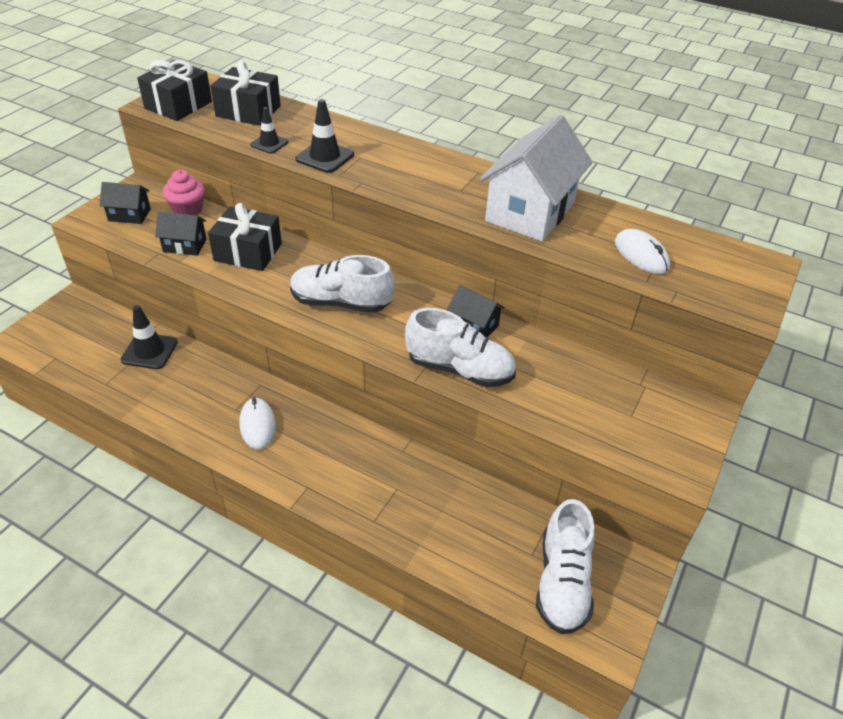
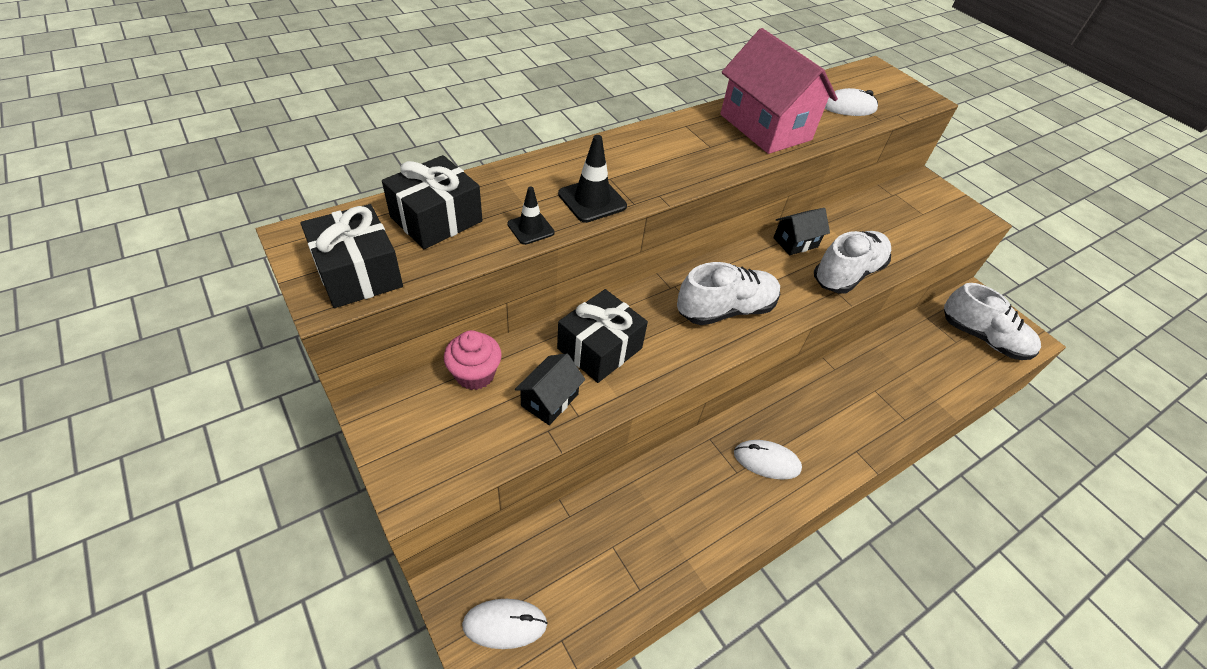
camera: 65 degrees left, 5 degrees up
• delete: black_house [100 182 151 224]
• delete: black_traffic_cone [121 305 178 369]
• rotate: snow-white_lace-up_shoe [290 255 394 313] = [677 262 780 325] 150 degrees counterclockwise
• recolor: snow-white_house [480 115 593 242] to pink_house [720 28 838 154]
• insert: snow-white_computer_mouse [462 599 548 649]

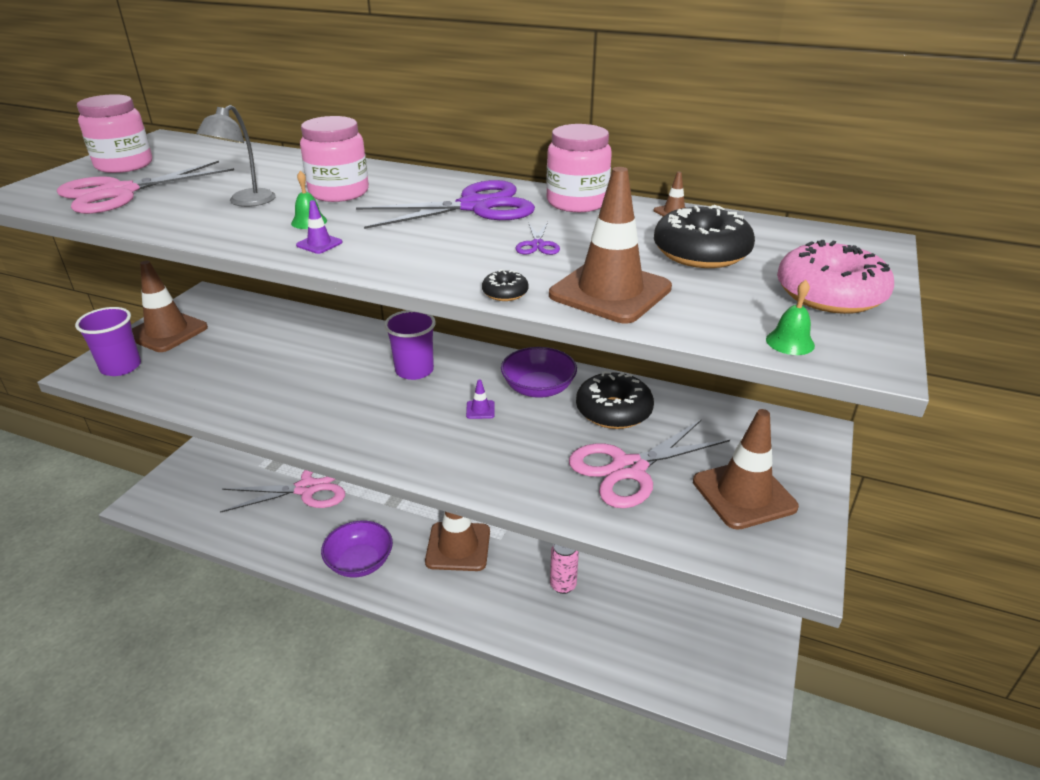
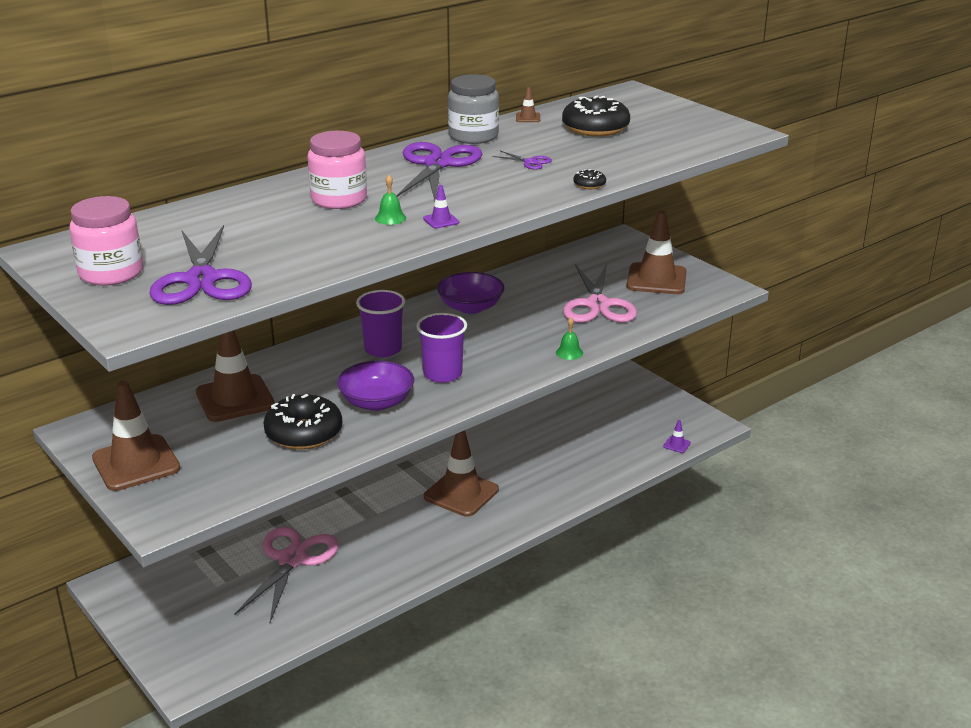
camera: 60 degrees left, 5 degrees down
• recolor: pink_shears [57 161 234 214] to purple_shears [149 225 252 305]
• move: purple_beaker [75 307 141 376] to [416 313 467 383]
• delete: gray_reading_lamp [197 105 276 207]
• move: purple_bowl [321 521 393 577] to [337 361 414 411]
• move: purple_traffic_cone [466 379 495 419] to [663 420 691 453]
• recolor: pink_preserve_jar [546 124 612 212] to gray_preserve_jar [448 74 499 144]
• move: russet_traffic_cone [549 167 672 323] to [196 331 275 422]
• delete: pink_can [550 544 579 594]
• move: black_glazed_donut [576 371 654 429] to [263 394 342 450]
• move: green_school_bell [766 280 815 355] to [556 317 583 360]
• delete: pink_glazed_donut [777 240 894 314]

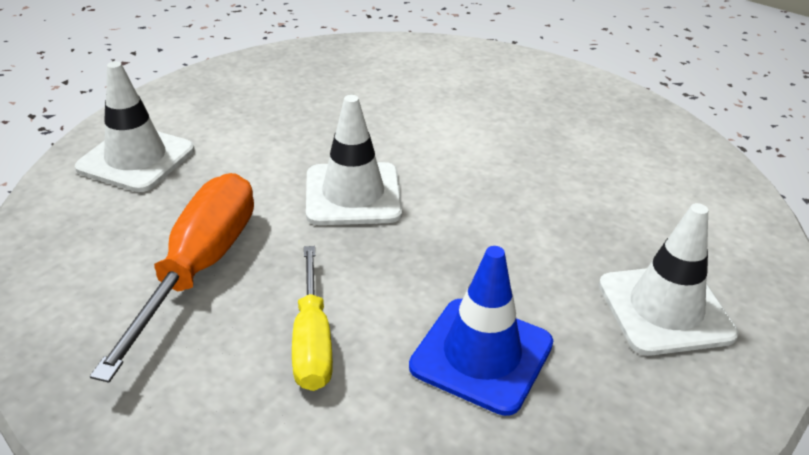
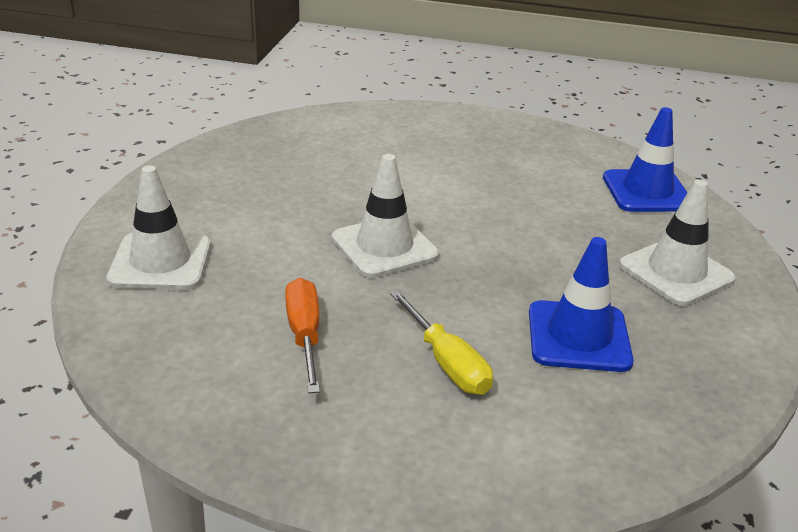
camera: 25 degrees left, 5 degrees down
• resize: orange_screwdriver [90 173 254 383] = [285 278 320 393] x0.63
• insert: royal_blue_traffic_cone [603 107 688 212]

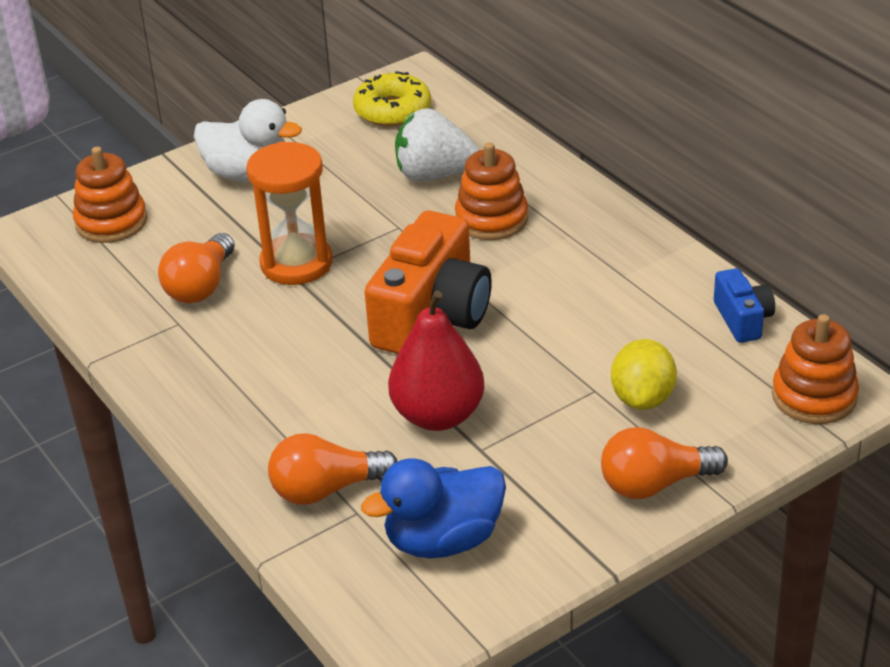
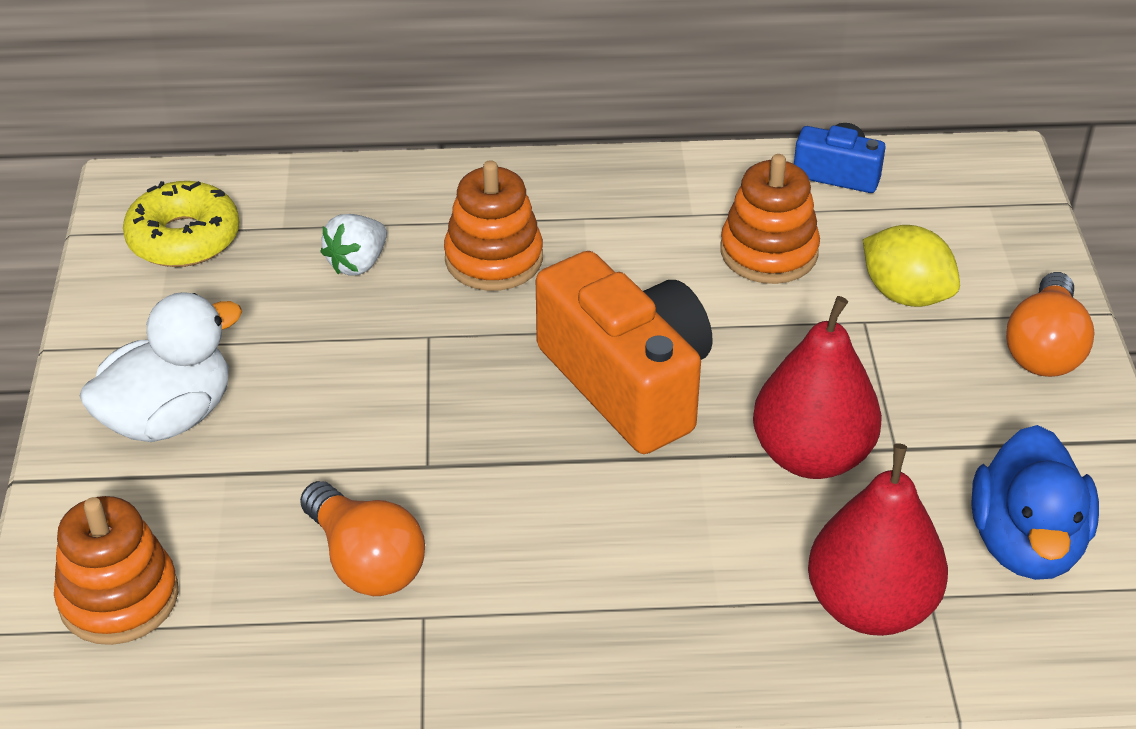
camera: 60 degrees left, 5 degrees up
• delete: orange_sandglass [246 141 333 285]
• replace: orange_bulb [268 433 398 505] to scarlet_toy_pear [808 444 948 636]
• resize: snow-white_berry [395 108 479 182] = [320 214 387 275] x0.61
• move: orange_stacking_rings [772 314 859 424] to [720 154 820 284]

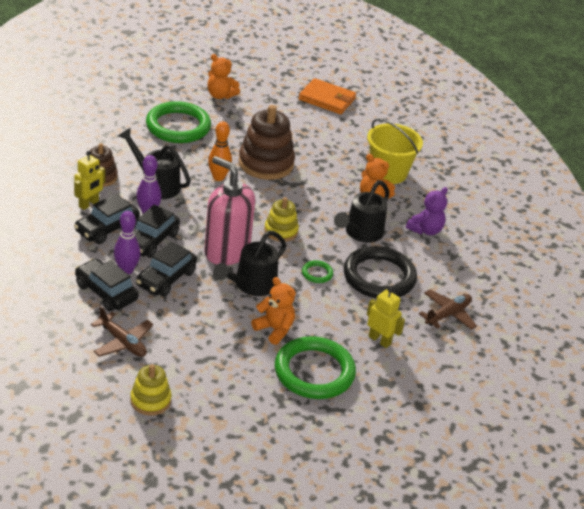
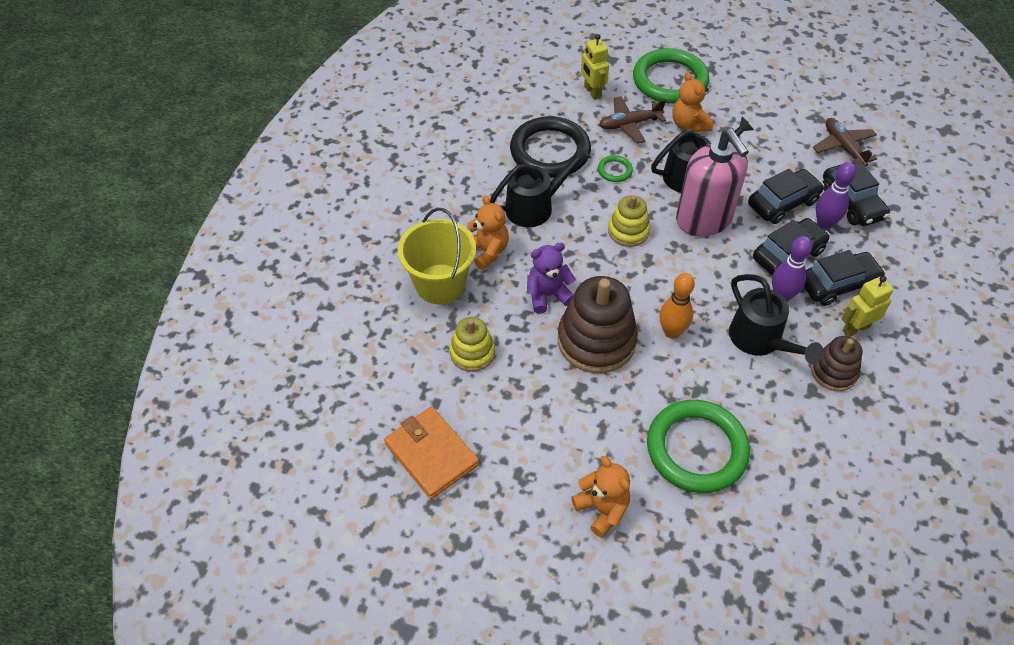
camera: 150 degrees left, 15 degrees up
• move: golden_stacking_rings [130 364 171 415] to [450 317 495 372]
• move: purple_teddy [406 187 448 235] to [527 242 576 314]
• move: russet_plane [419 289 477 330] to [599 96 666 144]

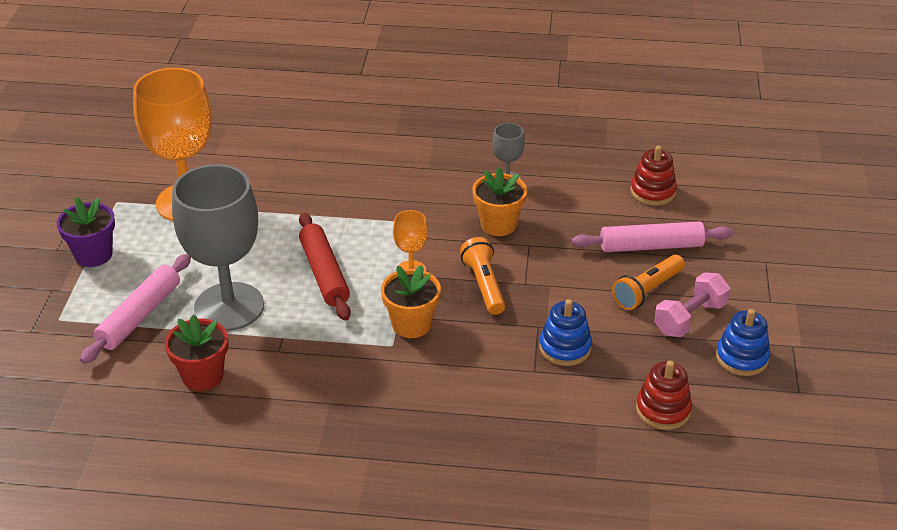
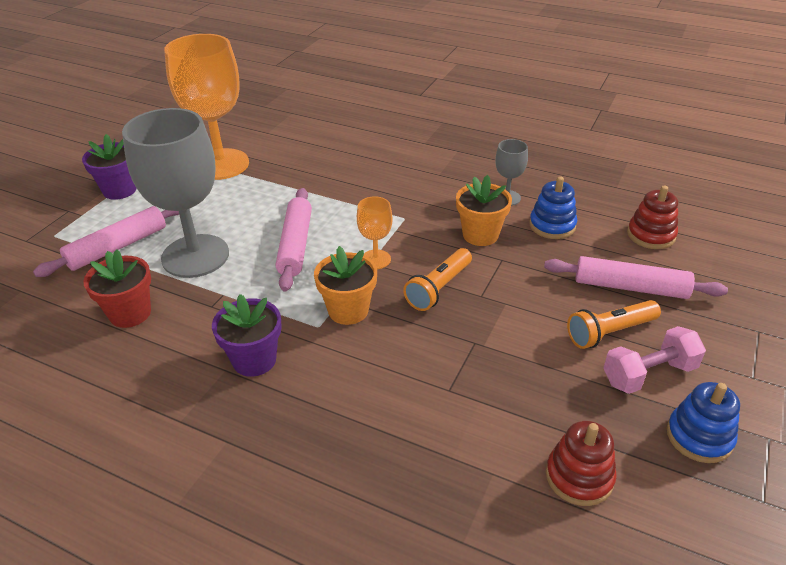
camera: 20 degrees right, 0 degrees up
• recolor: scarlet_dough_roller [299 212 351 321] to pink_dough_roller [275 188 312 292]
• rotate: orange_torch [460 237 505 315] = [403 248 472 311] 150 degrees counterclockwise
• move: royal_blue_stacking_rings [539 299 592 366] to [529 176 577 239]
• insert: purple_potted_plant [212 294 282 377]

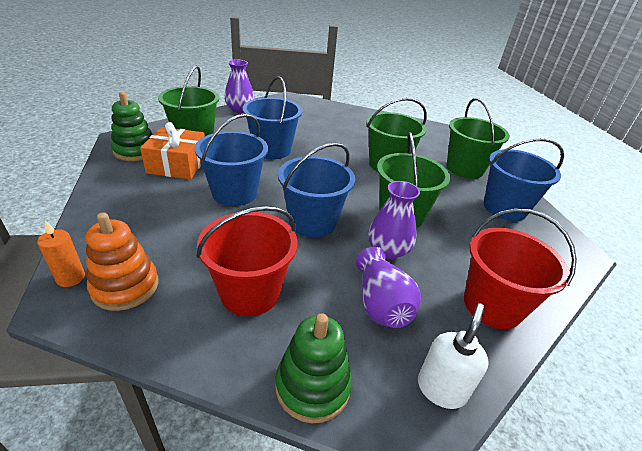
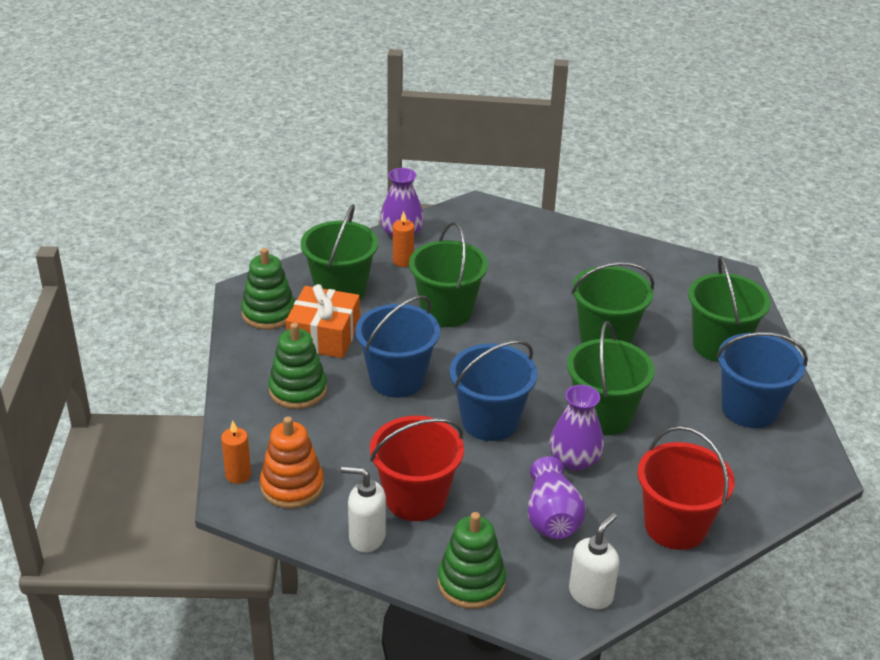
camera: 10 degrees right, 0 degrees up
• recolor: royal_blue_bucket [242 76 302 159] to green_bucket [409 222 488 327]
• insert: green_stacking_rings [269 323 327 409]
• insert: snow-white_pump_bottle [341 466 386 553]
• insert: orange_candle [393 211 414 267]

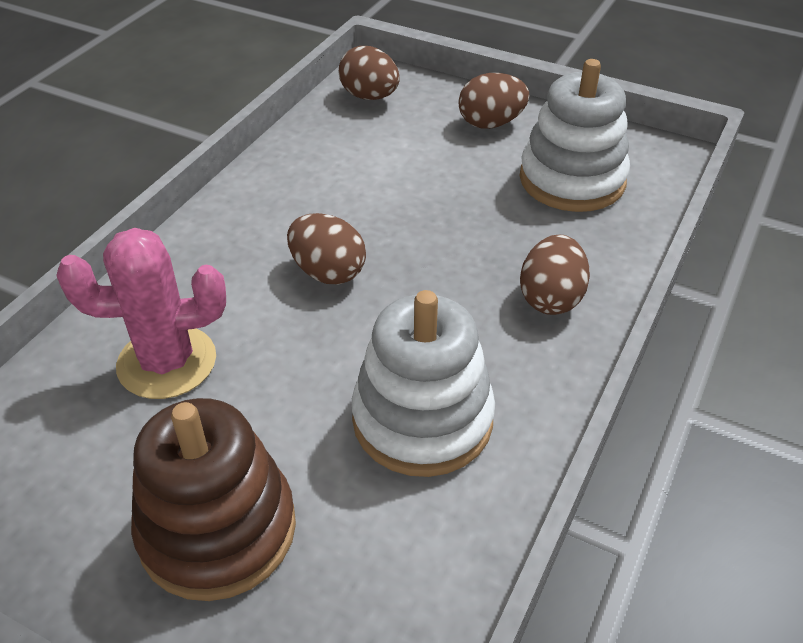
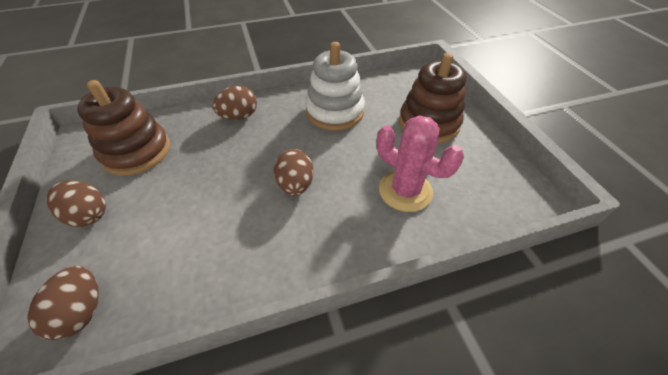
camera: 135 degrees left, 5 degrees up
• recolor: snow-white_stacking_rings [519 59 630 212] to russet_stacking_rings [77 80 170 176]

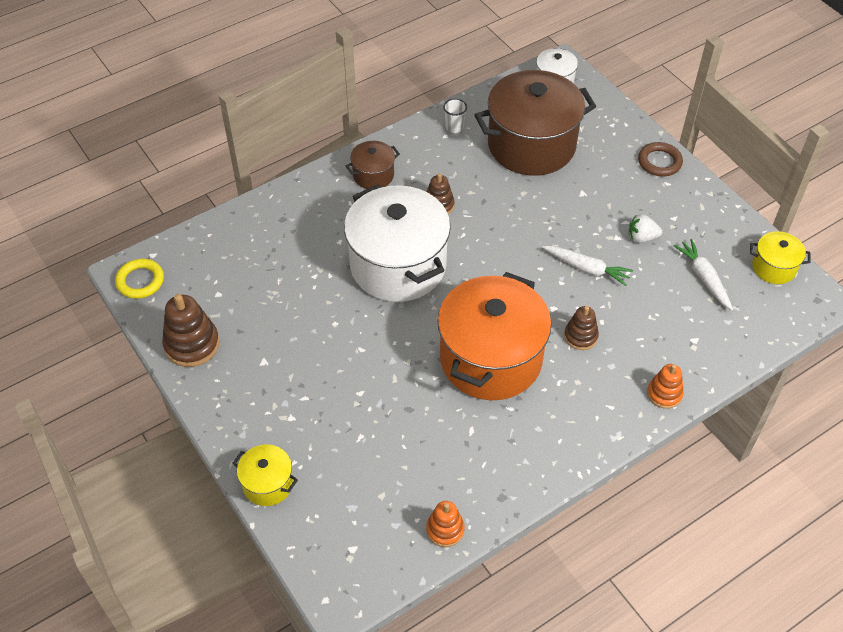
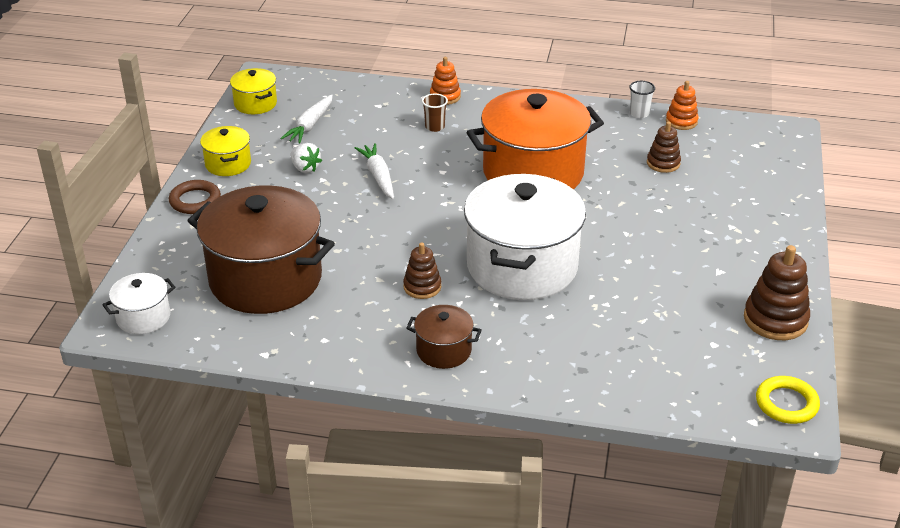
camera: 135 degrees left, 15 degrees down
• move: golden_stockpot [233 445 298 506] to [200 126 251 176]
• move: snow-white_beaker [443 98 467 133] to [629 81 655 118]
• move: russet_stacking_rings [564 306 599 350] to [647 121 681 173]
• insert: russet_beaker [422 93 448 132]

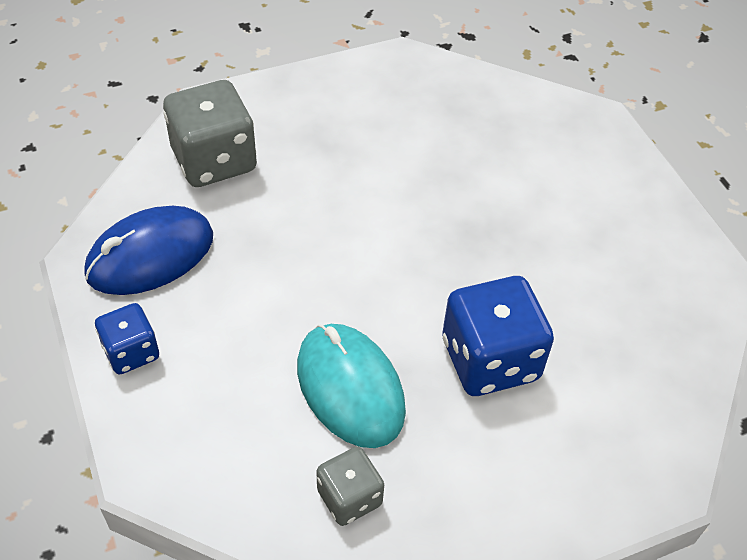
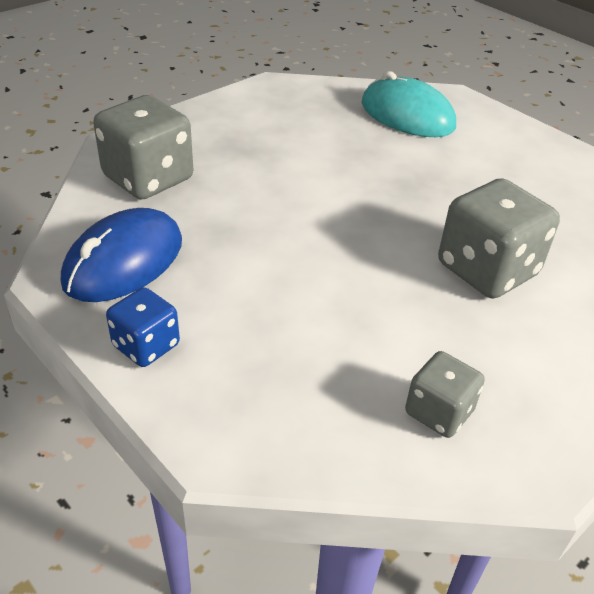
camera: 20 degrees left, 10 degrees down
• move: aqua_computer_mouse [297 324 406 448] to [362 71 456 137]
• recolor: royal_blue_die [442 276 554 396] to gray_die [438 178 560 298]

